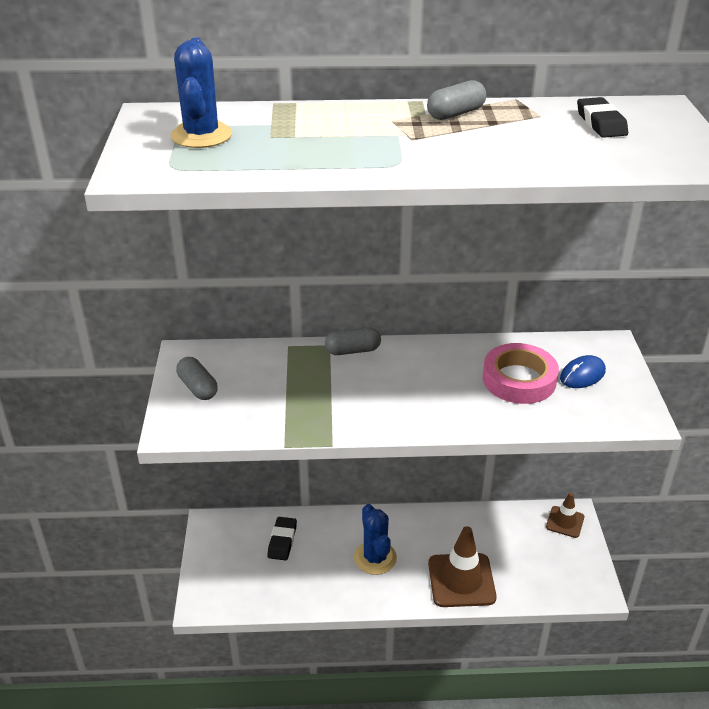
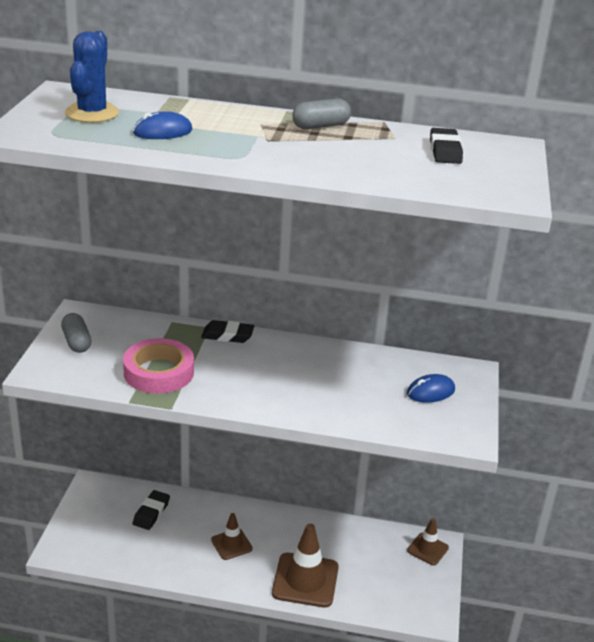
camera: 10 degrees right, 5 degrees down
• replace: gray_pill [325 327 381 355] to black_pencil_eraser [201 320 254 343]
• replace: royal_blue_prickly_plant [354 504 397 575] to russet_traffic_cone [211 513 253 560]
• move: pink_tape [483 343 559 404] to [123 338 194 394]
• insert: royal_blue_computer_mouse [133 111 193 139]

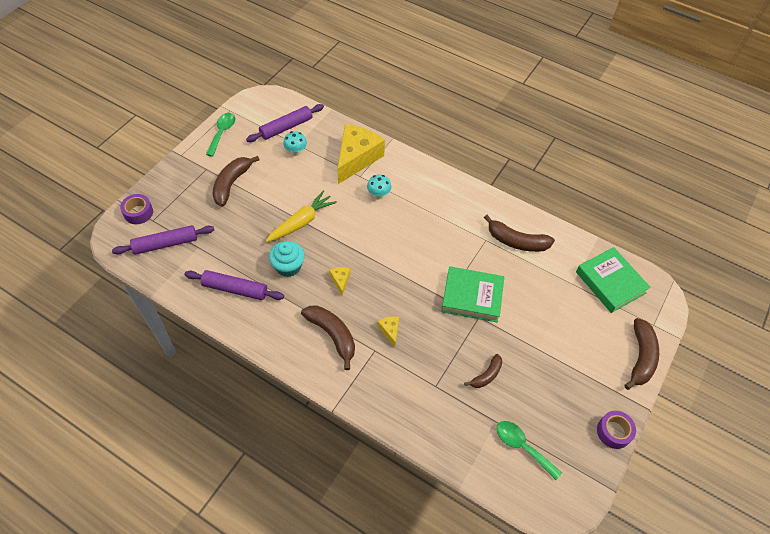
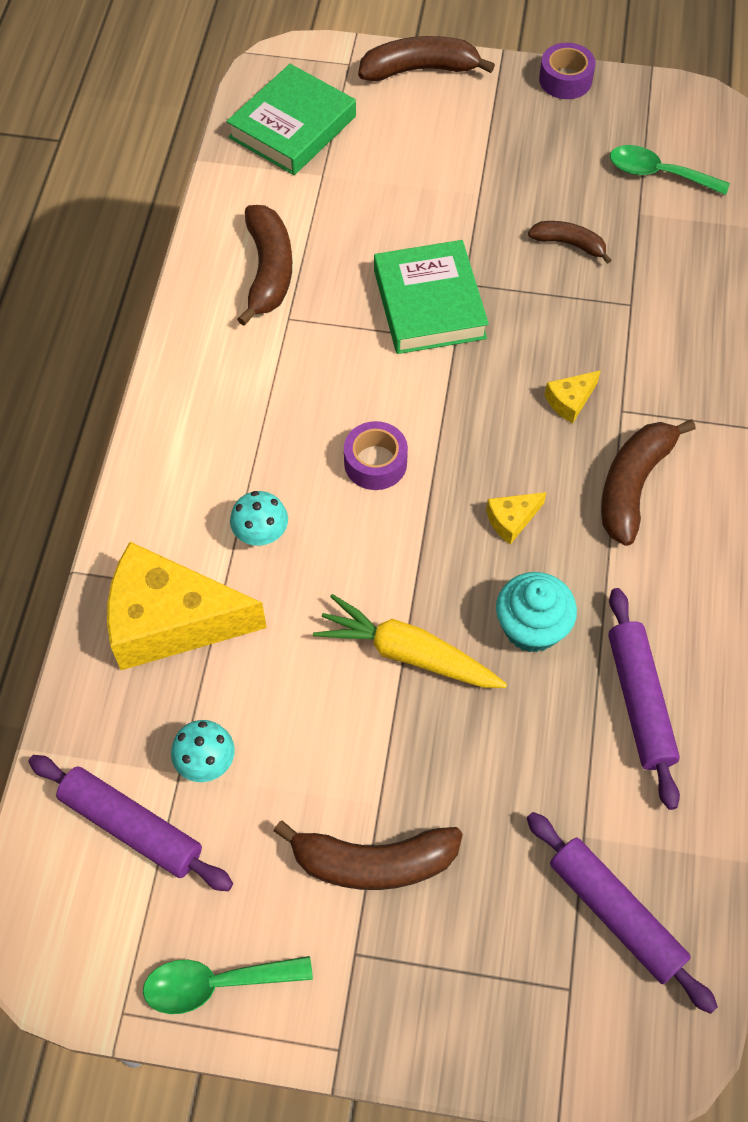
camera: 110 degrees left, 5 degrees up
• move: purple_tape [120 194 153 224] to [344 421 408 490]
• rotate: green_tablespoon [497 421 562 480] = [610 145 730 195] 90 degrees clockwise

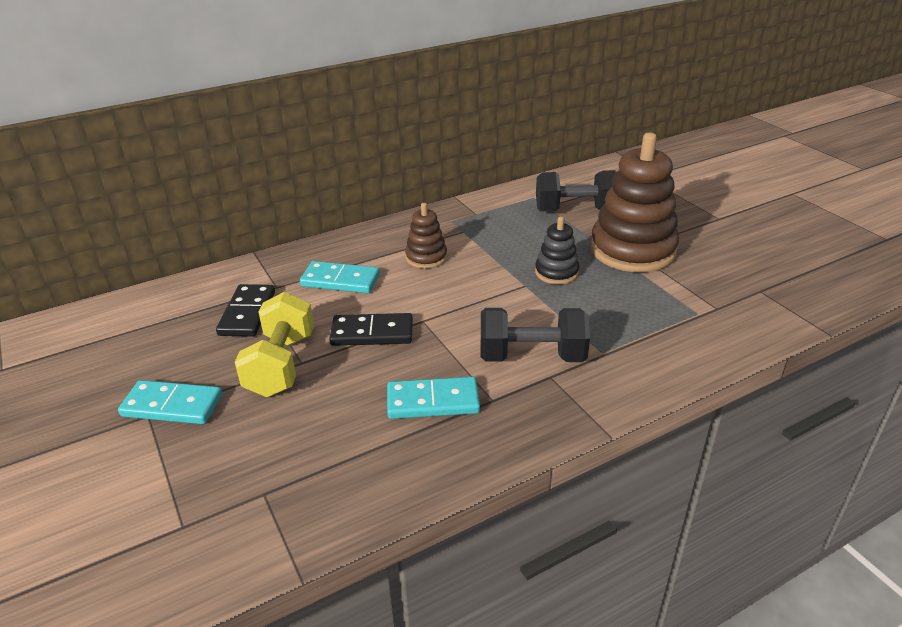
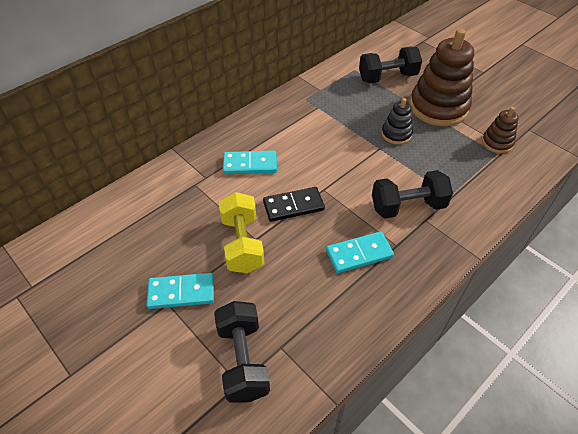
camera: 15 degrees left, 15 degrees up
• delete: black_domino_piece [216 284 275 337]
• move: russet_stacking_rings [405 203 447 269] to [482 107 519 154]
• insert: black_dumbbell [214 301 270 403]

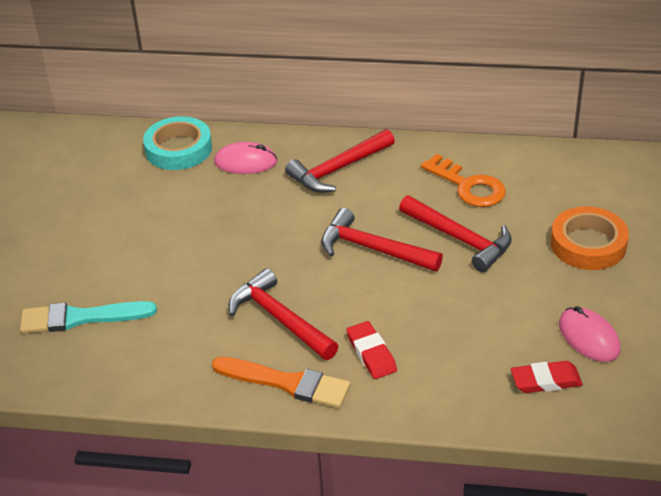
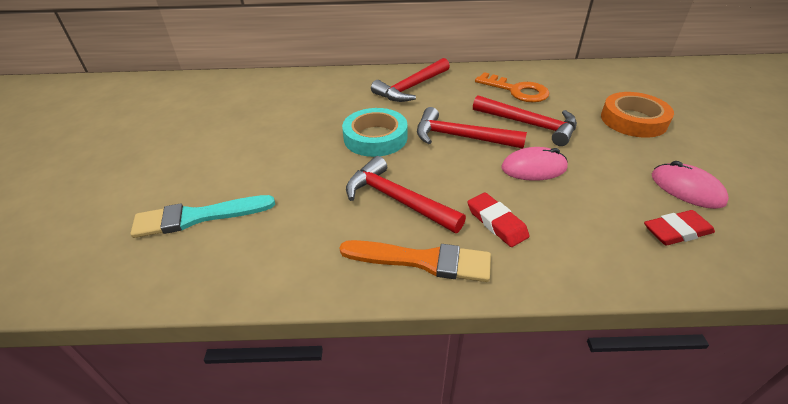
camera: 10 degrees left, 0 degrees up
• move: aqua_tape [143 116 212 170] to [342 108 408 157]
• move: pink_computer_mouse [214 142 278 174] to [501 147 568 181]

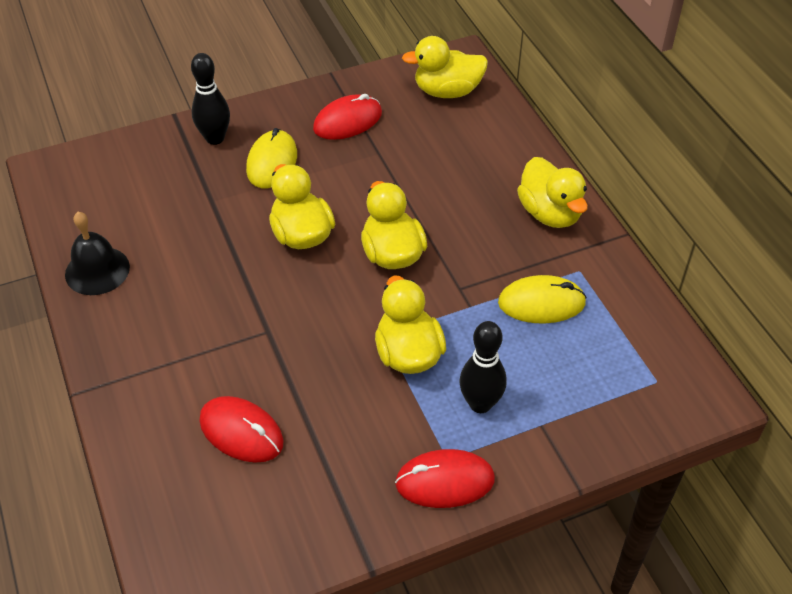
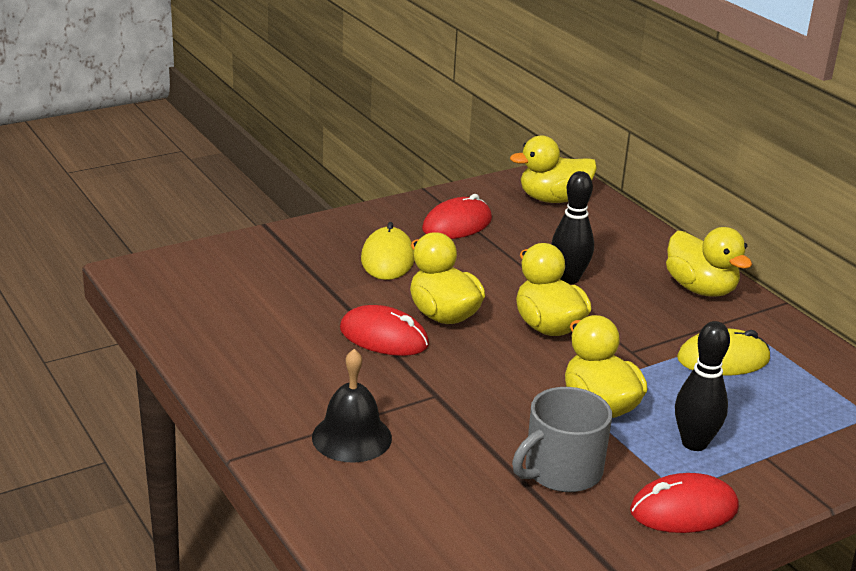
camera: 10 degrees left, 20 degrees down
• move: black_school_bell [65 212 130 295] to [312 349 392 463]
• move: black_bowling_pin [191 53 230 145] to [551 171 594 284]
• move: scarlet_computer_mouse [199 396 284 463] to [340 305 429 356]
• insert: gray_mug [512 387 612 492]

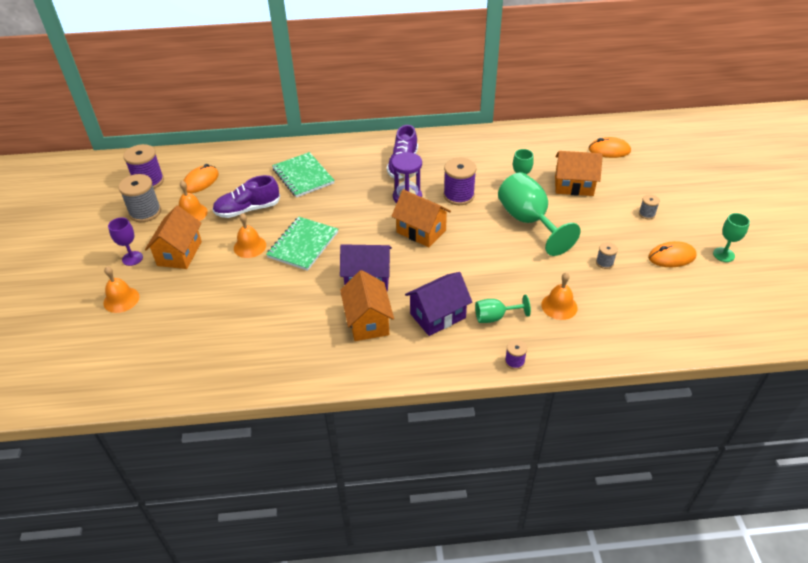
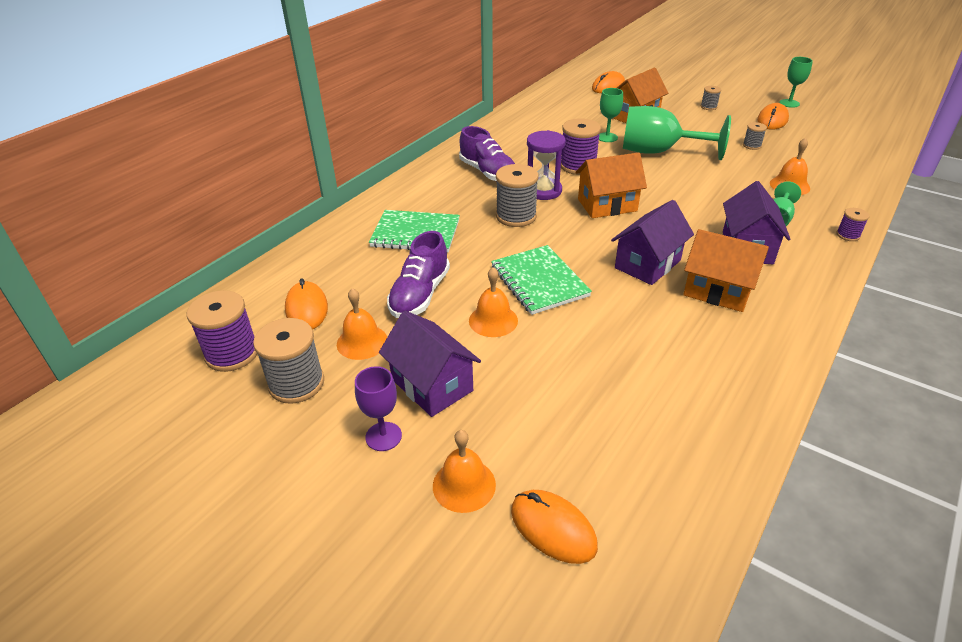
camera: 50 degrees left, 5 degrees down
• recolor: orange_house [145 205 202 269] to purple_house [379 311 481 417]
• insert: gray_spool [496 164 539 227]
• insert: orange_computer_mouse [511 490 598 564]

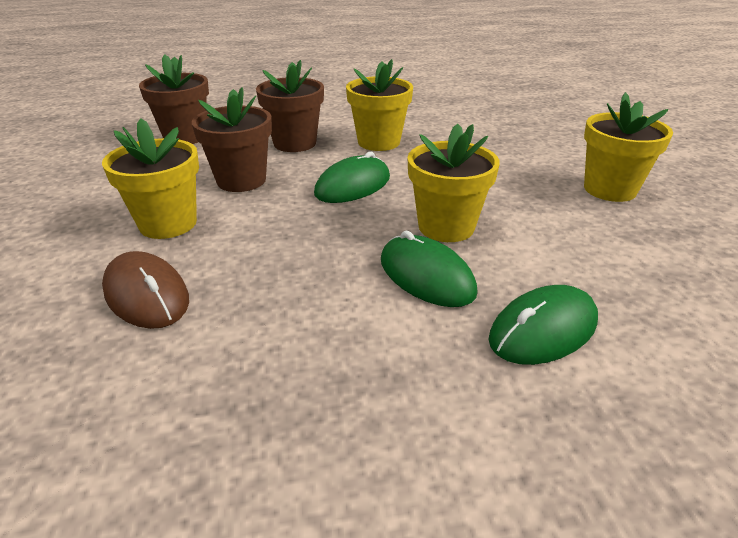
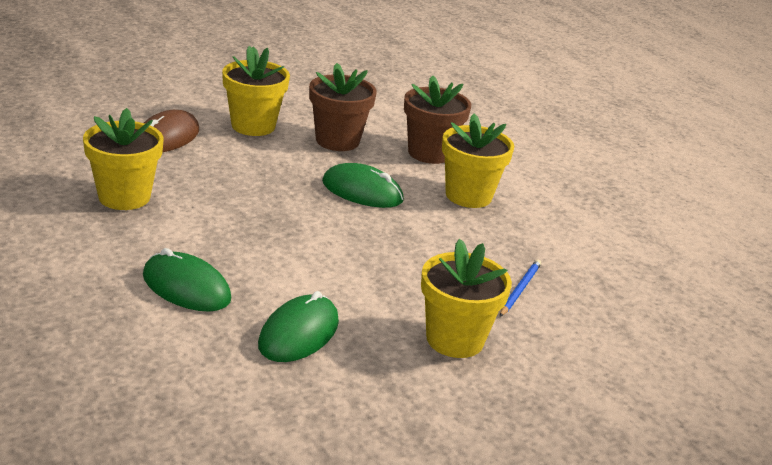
camera: 65 degrees right, 5 degrees down
• delete: russet_potted_plant [139 54 209 144]
• move: green_computer_mouse [381 231 478 307] to [258 291 339 362]
• move: golden_potted_plant [407 124 500 242] to [83 108 164 210]
• insert: royal_blue_lead_pencil [500 259 541 317]

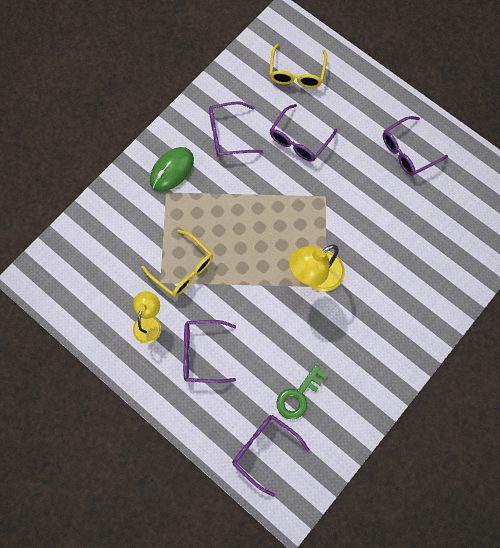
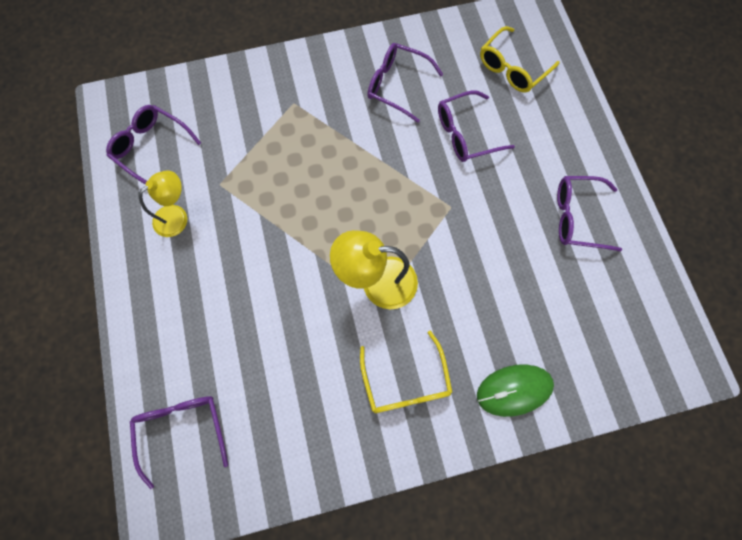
camera: 35 degrees right, 0 degrees up
• move: golden_spectacles [141 230 213 297] to [360 331 453 413]
• move: green_computer_mouse [150 147 194 192] to [477 364 554 417]
• move: purple_spectacles [183 320 236 383] to [106 105 201 185]
• delete: green_key [276 365 328 419]

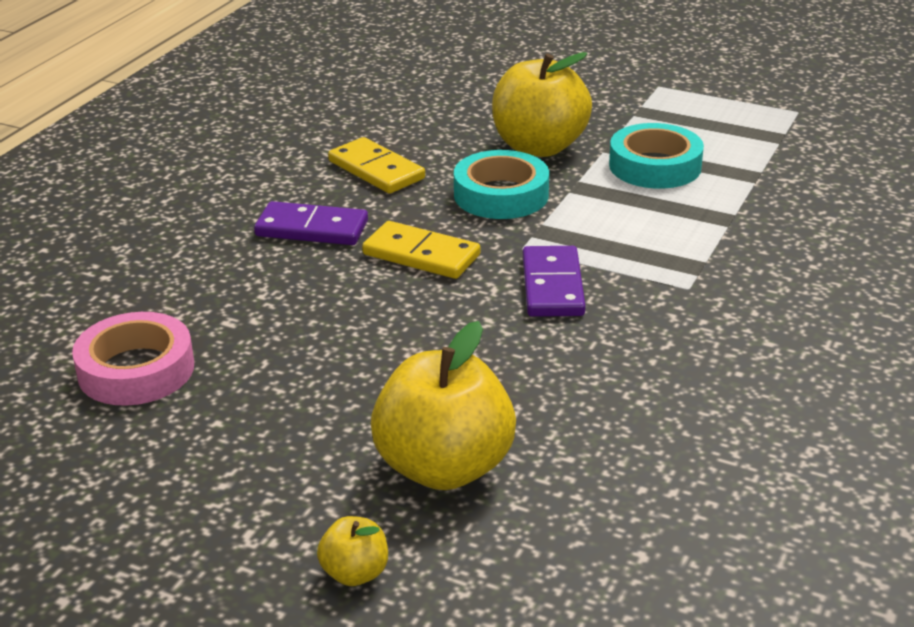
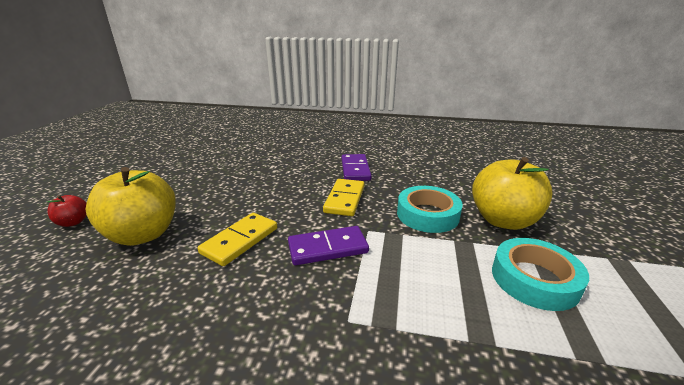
camera: 75 degrees right, 5 degrees down
• delete: pink_tape [72 312 194 406]
• recolor: golden_apple [317 516 388 586] to scarlet_apple [46 195 87 227]
• move: golden_domino_piece [328 137 425 194] to [197 213 277 266]

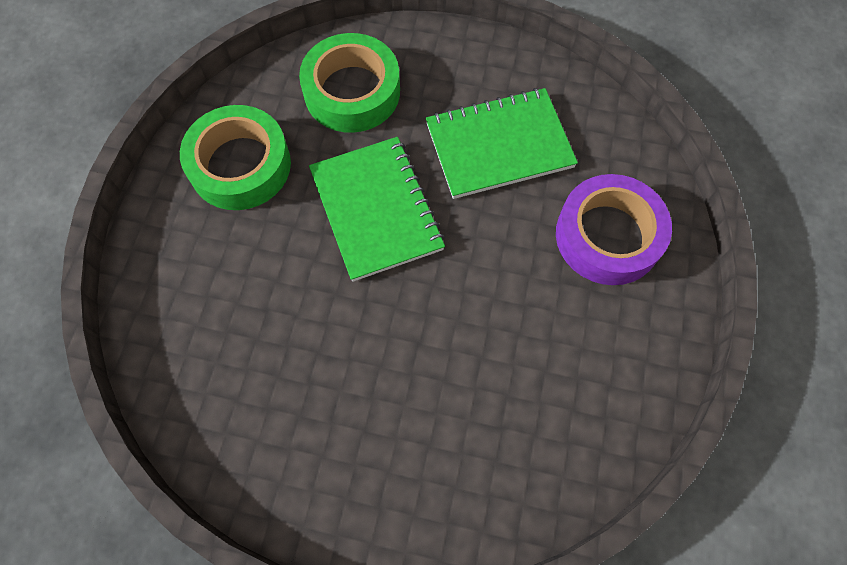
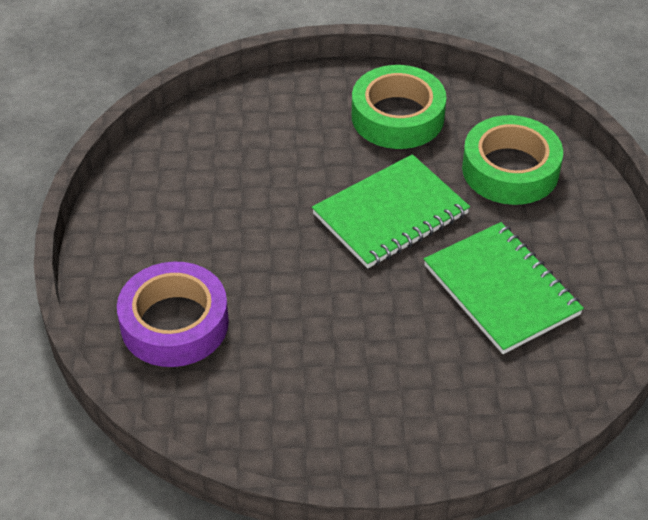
camera: 75 degrees right, 20 degrees down
• move: purple_tape [556 174 672 285] to [117 262 229 367]

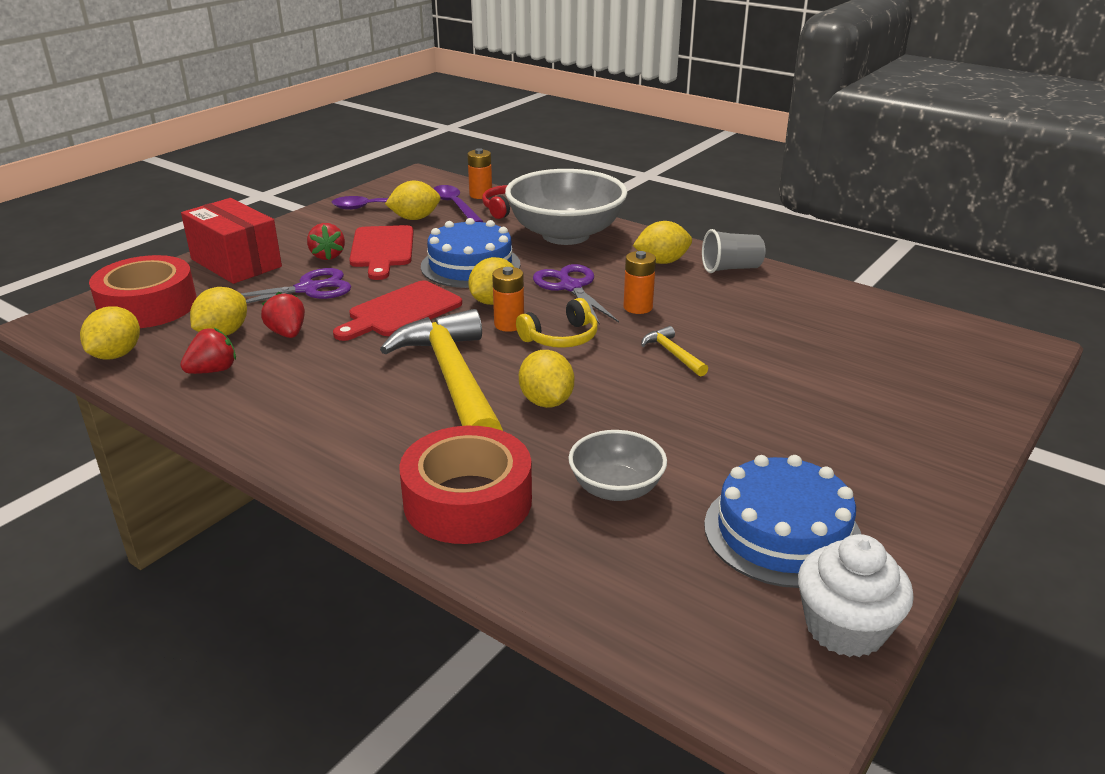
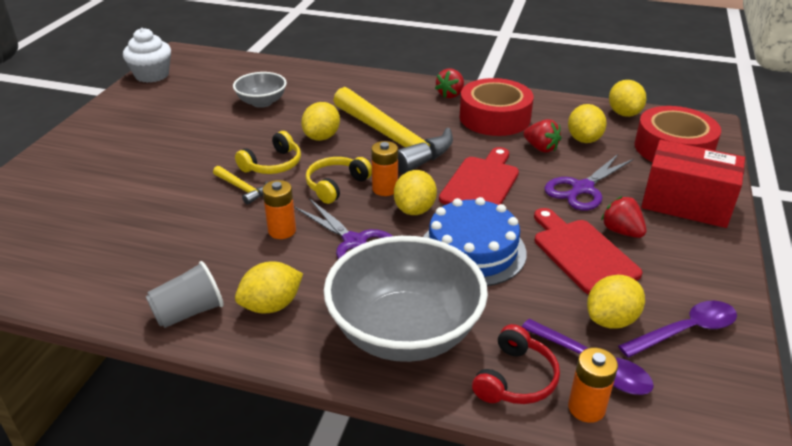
camera: 160 degrees right, 5 degrees up
• move: scarlet_berry [180 328 236 374] to [435 68 464 98]
• move: scarlet_tape [399 426 532 544] to [460 78 534 136]
• rotate: golden_citrus_fruit [519 350 574 408] = [301 102 340 141] 60 degrees clockwise
• delete: royal_blue_layer_cake [704 455 861 588]
• insert: golden_over-ear_headphones [235 131 301 174]

